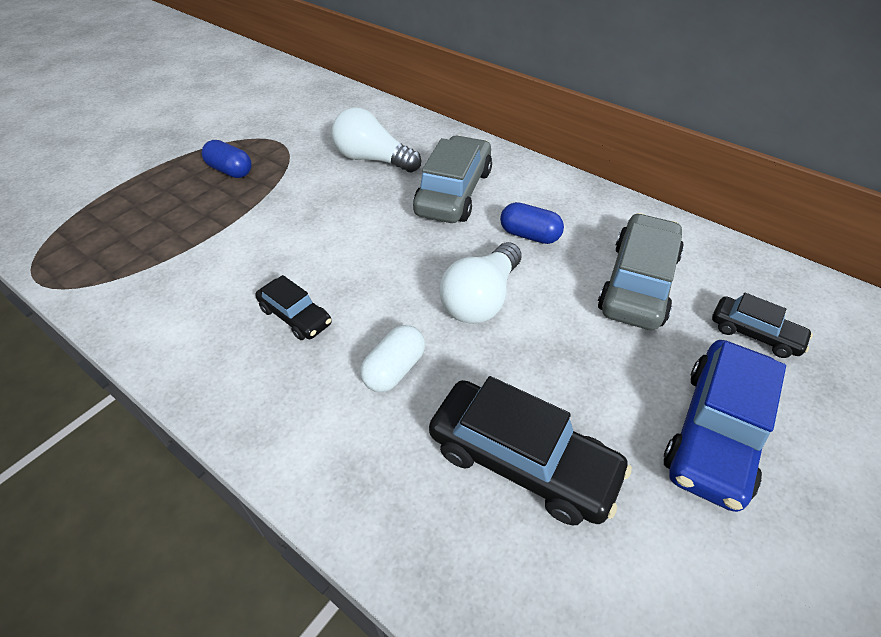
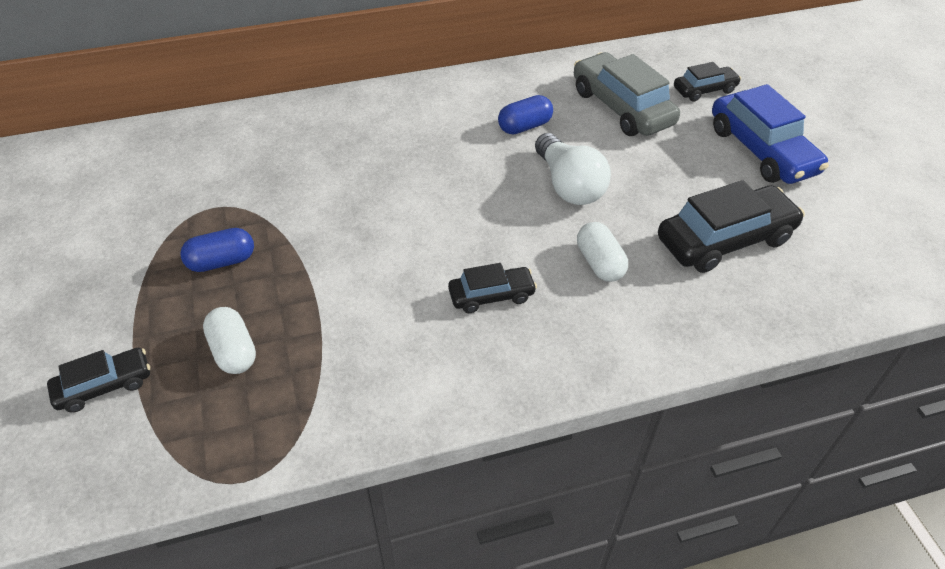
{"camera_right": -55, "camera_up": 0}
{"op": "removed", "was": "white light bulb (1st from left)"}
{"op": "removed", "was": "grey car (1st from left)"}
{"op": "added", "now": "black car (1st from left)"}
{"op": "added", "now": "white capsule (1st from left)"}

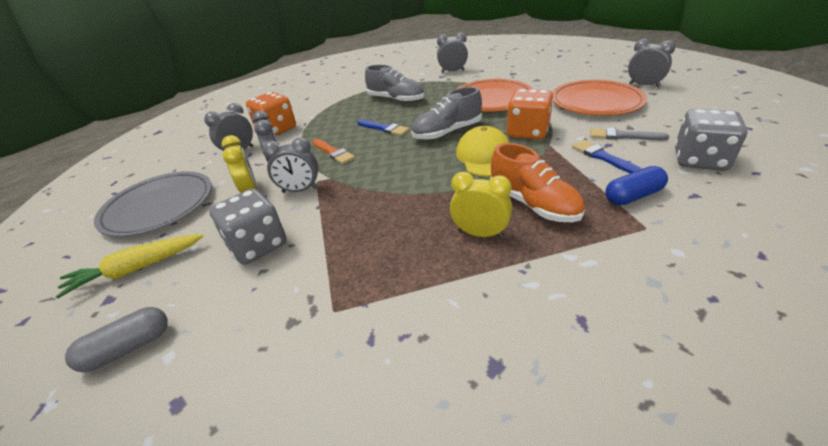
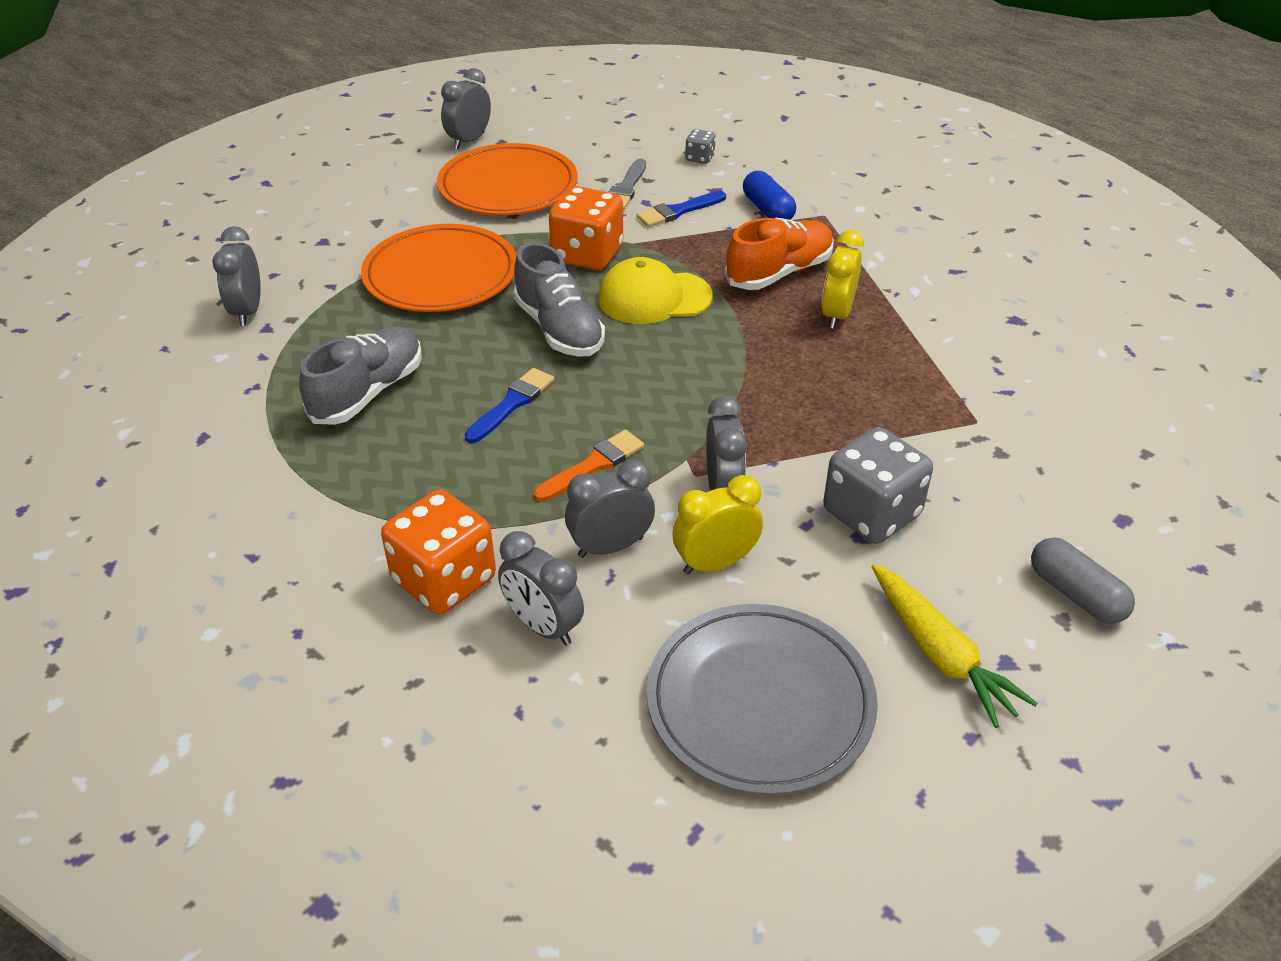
{"camera_right": -95, "camera_up": 5}
{"op": "resized", "was": "grey dice (2nd from left in the first image)", "ratio": 0.47}

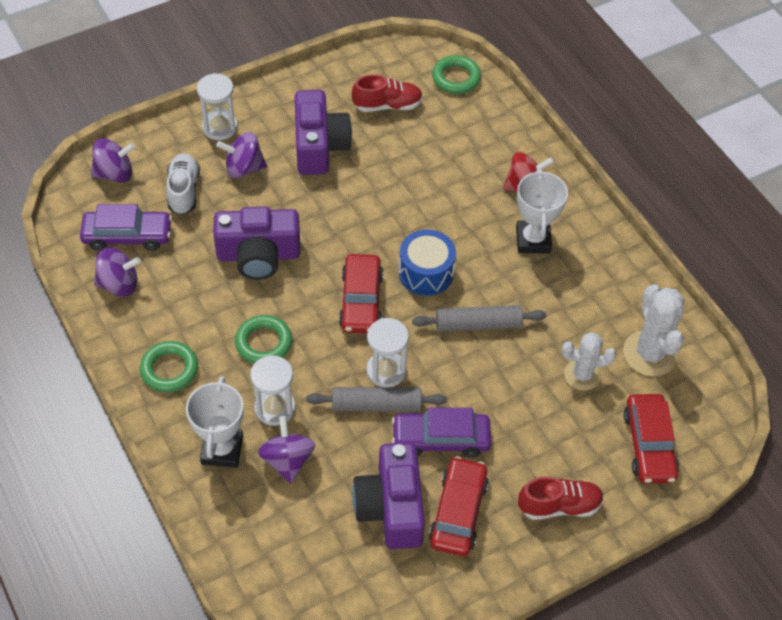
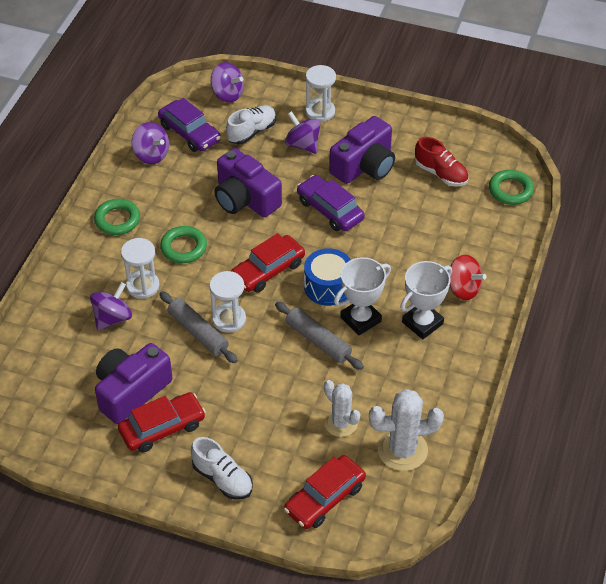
{"camera_right": 50, "camera_up": -5}
{"op": "moved", "was": "white trophy (1st from left)"}
{"op": "moved", "was": "purple car (2nd from left)"}
{"op": "recoloured", "was": "red shoe (2nd from left)", "now": "white shoe (1st from left)"}
{"op": "turned", "was": "white cactus (2nd from left)", "clockwise": 45}

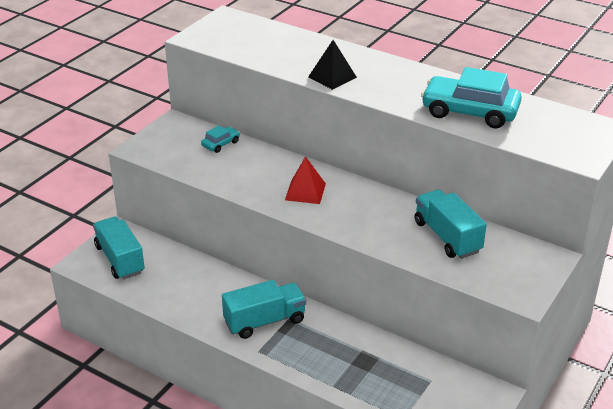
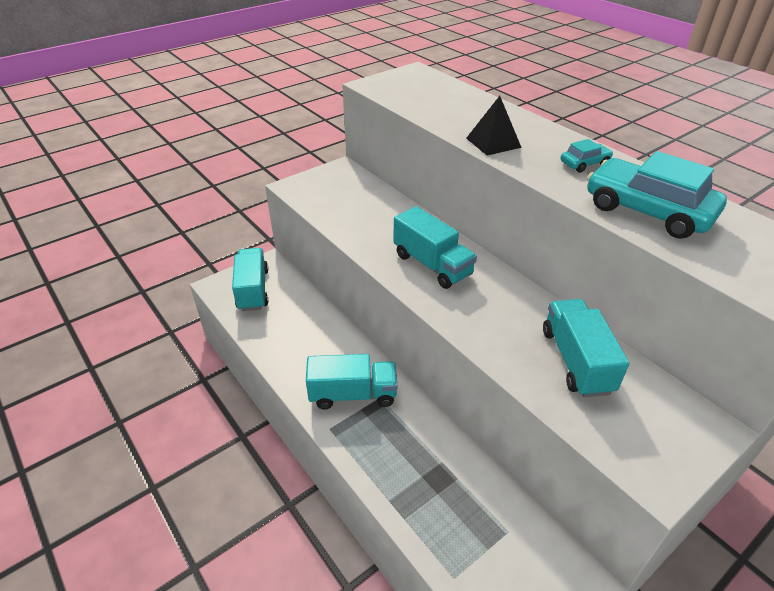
{"camera_right": 20, "camera_up": 5}
{"op": "moved", "was": "turquoise car (1st from left)"}
{"op": "replaced", "was": "red pyramid", "now": "turquoise truck (3rd from left)"}

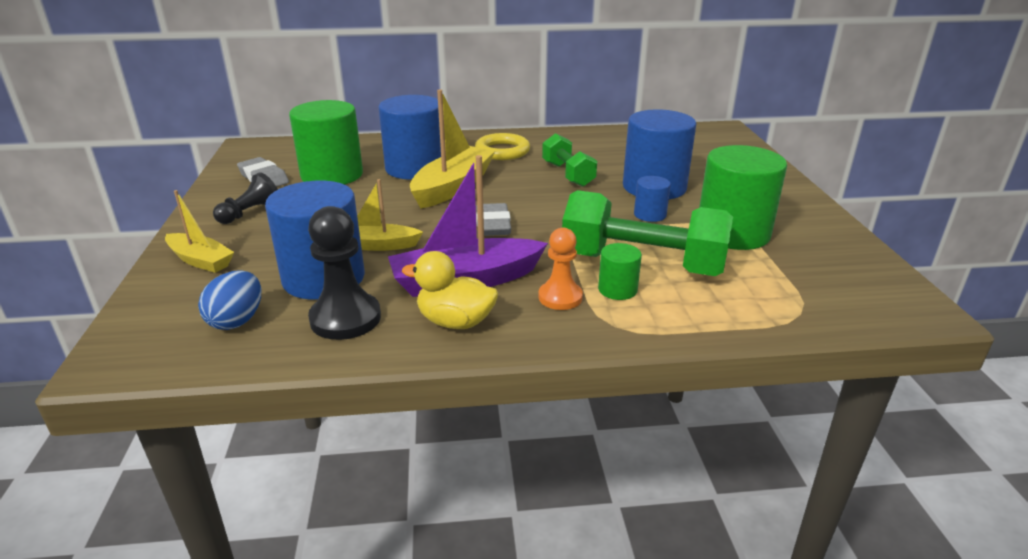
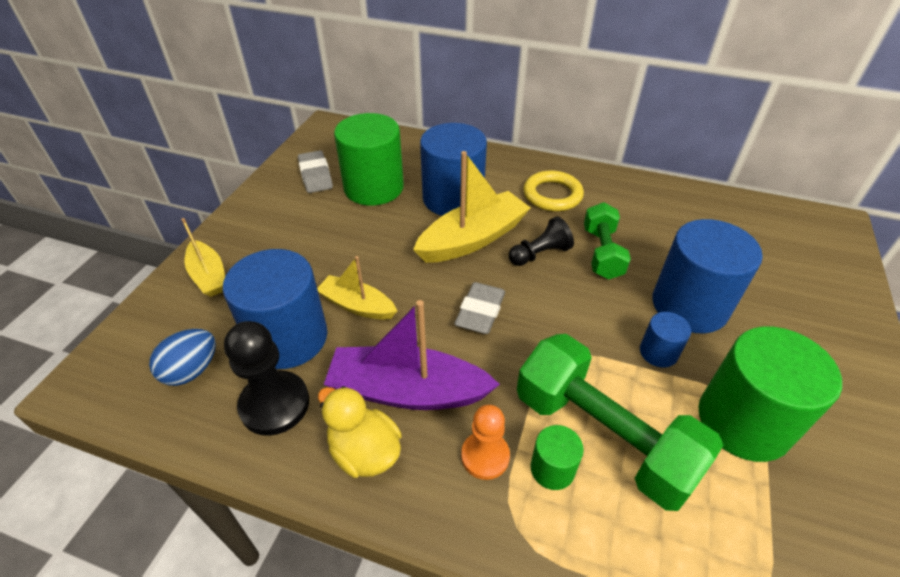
{"camera_right": 25, "camera_up": 15}
{"op": "moved", "was": "black pawn (1st from left in the first image)", "now": "black pawn (2nd from left)"}

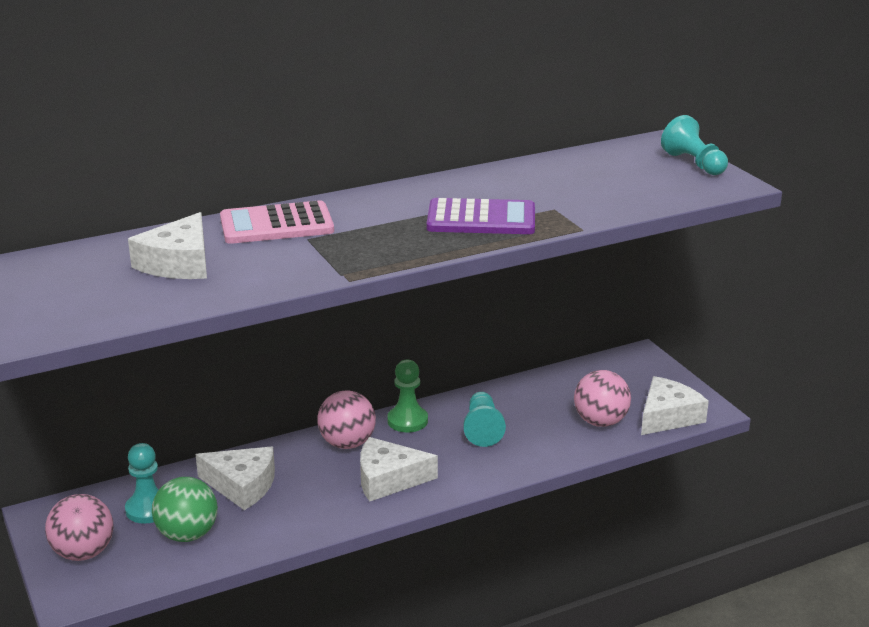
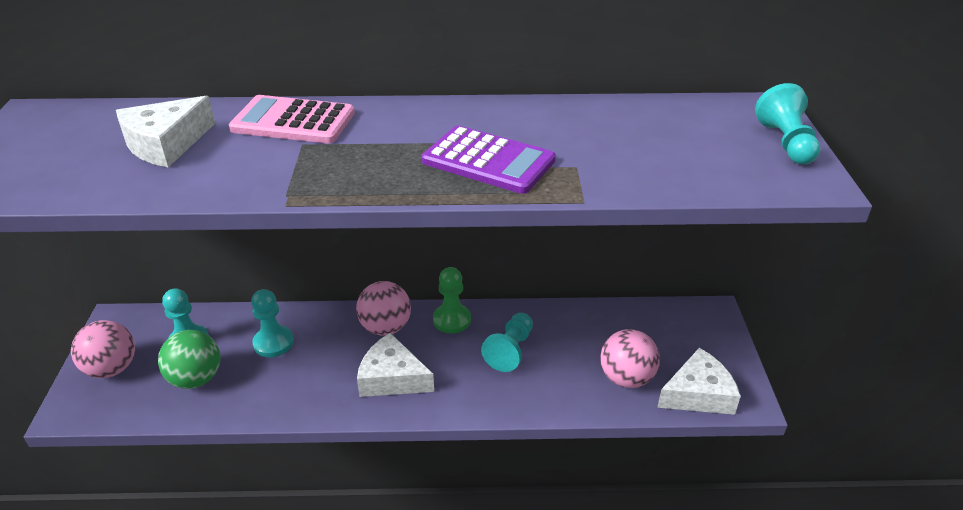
{"camera_right": 25, "camera_up": 10}
{"op": "replaced", "was": "white cheese (2nd from left)", "now": "turquoise pawn (2nd from left)"}

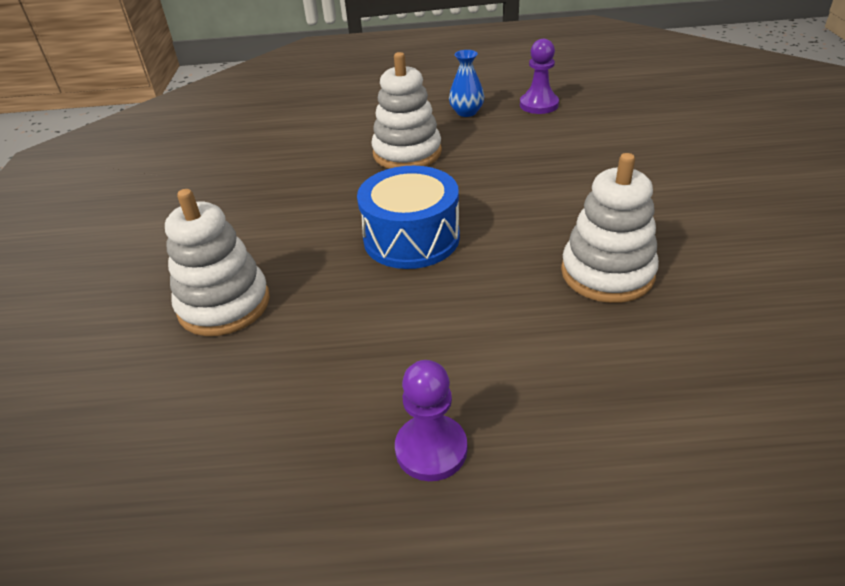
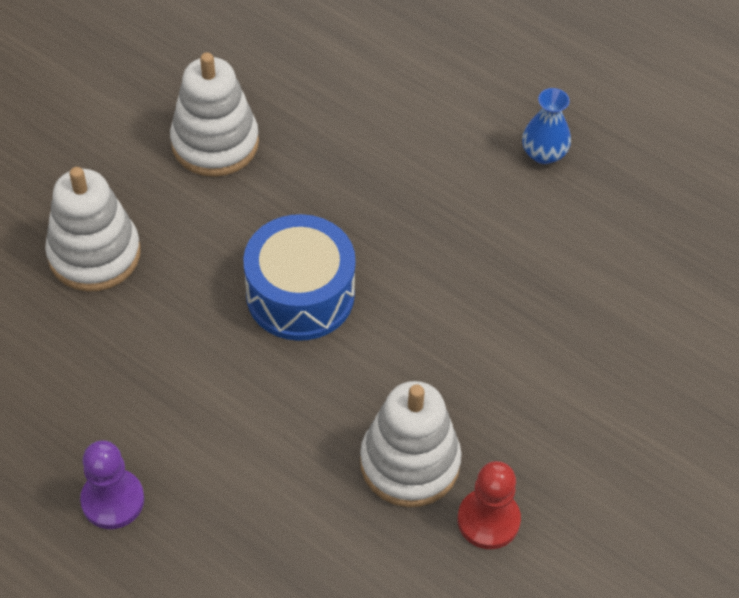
{"camera_right": 35, "camera_up": 15}
{"op": "moved", "was": "white stacking toy (2nd from left)"}
{"op": "removed", "was": "purple pawn (2nd from left)"}
{"op": "added", "now": "red pawn"}

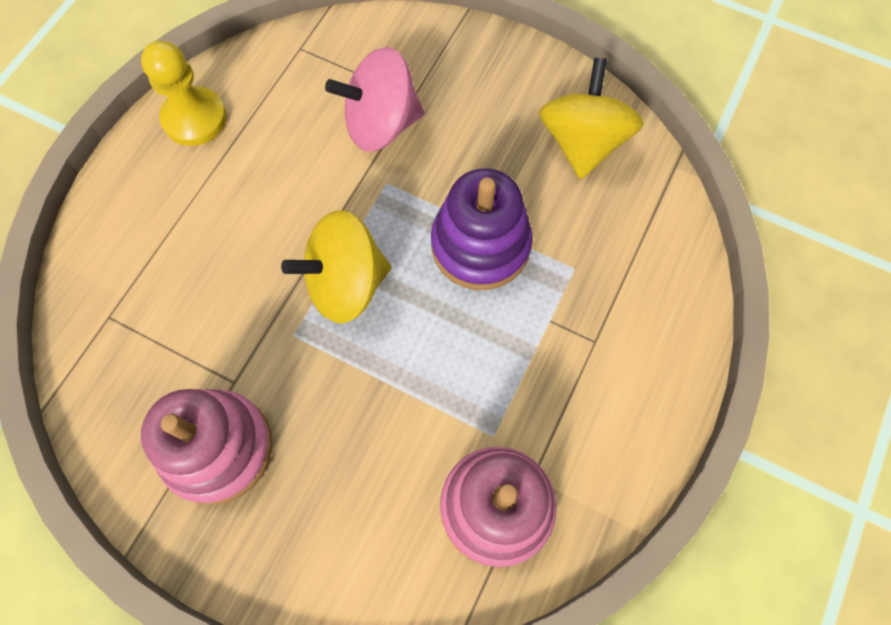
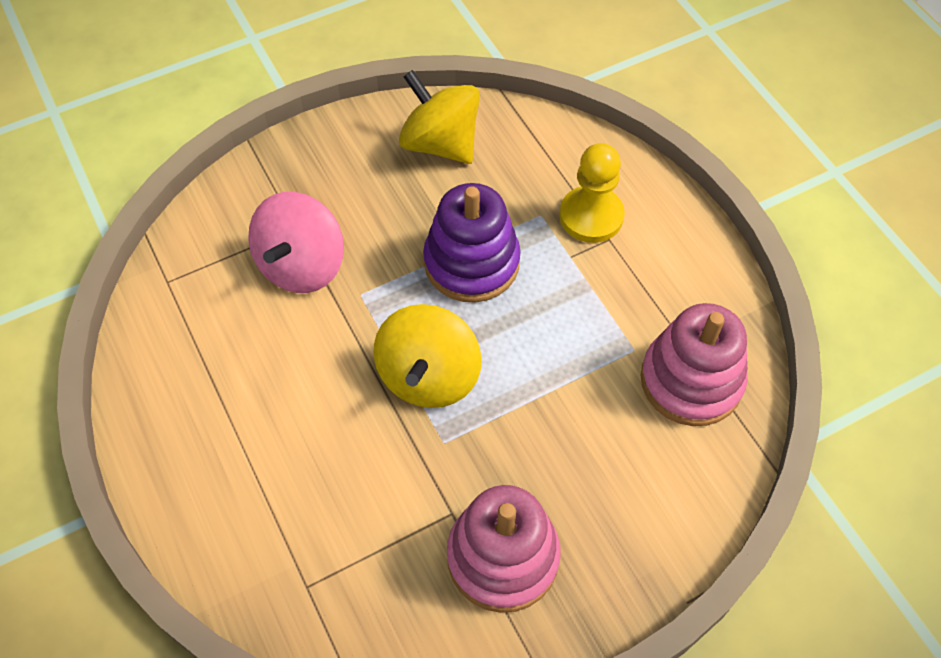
{"camera_right": -55, "camera_up": -10}
{"op": "moved", "was": "yellow pawn"}

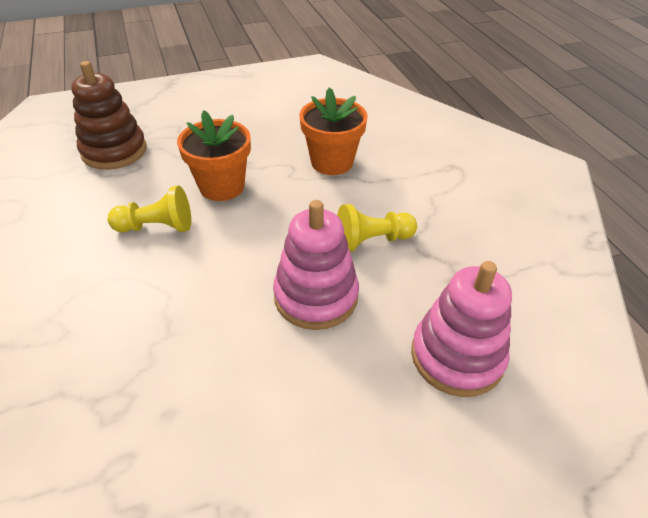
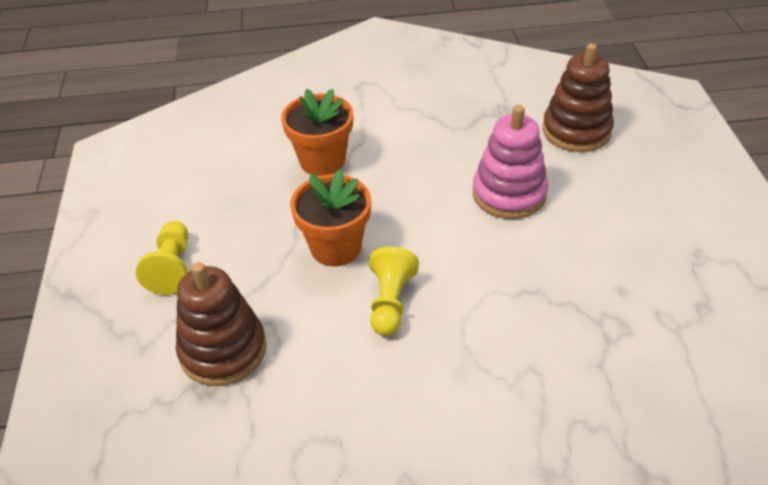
{"camera_right": -75, "camera_up": 0}
{"op": "moved", "was": "yellow pawn (2nd from left in the first image)", "now": "yellow pawn (1st from left)"}
{"op": "recoloured", "was": "pink stacking toy (2nd from left)", "now": "brown stacking toy (2nd from left)"}

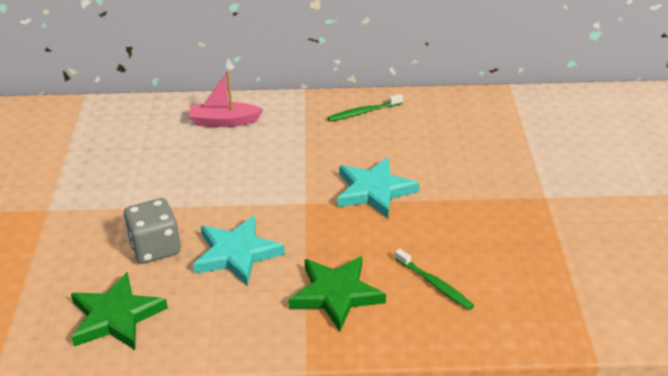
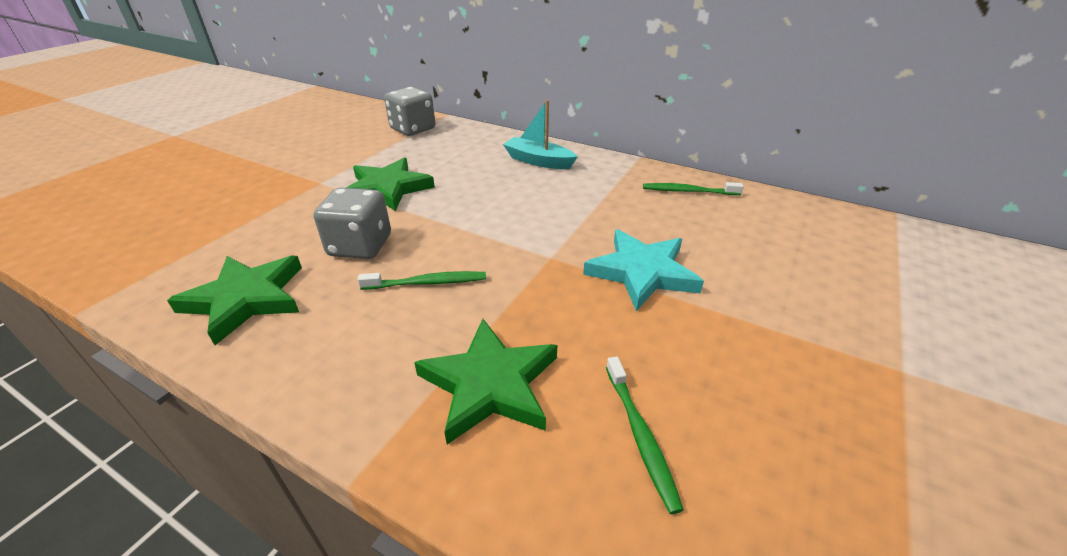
{"camera_right": 30, "camera_up": 0}
{"op": "recoloured", "was": "pink boat", "now": "turquoise boat"}
{"op": "replaced", "was": "turquoise star (1st from left)", "now": "green toothbrush (1st from left)"}
{"op": "added", "now": "green star (2nd from left)"}
{"op": "added", "now": "grey dice (2nd from left)"}

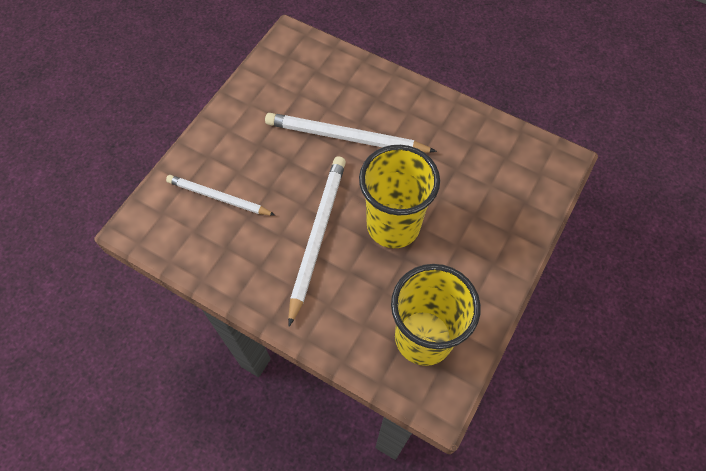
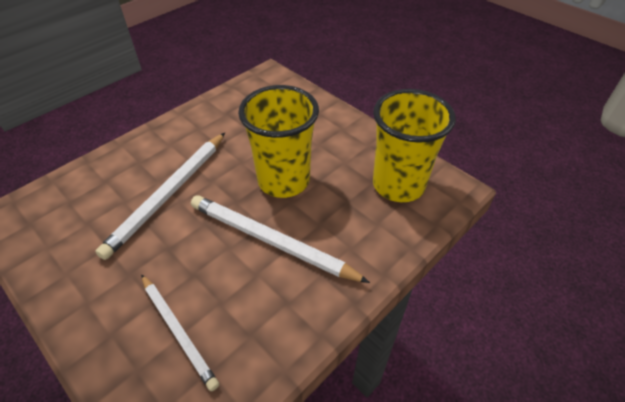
{"camera_right": -75, "camera_up": -15}
{"op": "turned", "was": "white pencil (1st from left in the first image)", "clockwise": -75}

